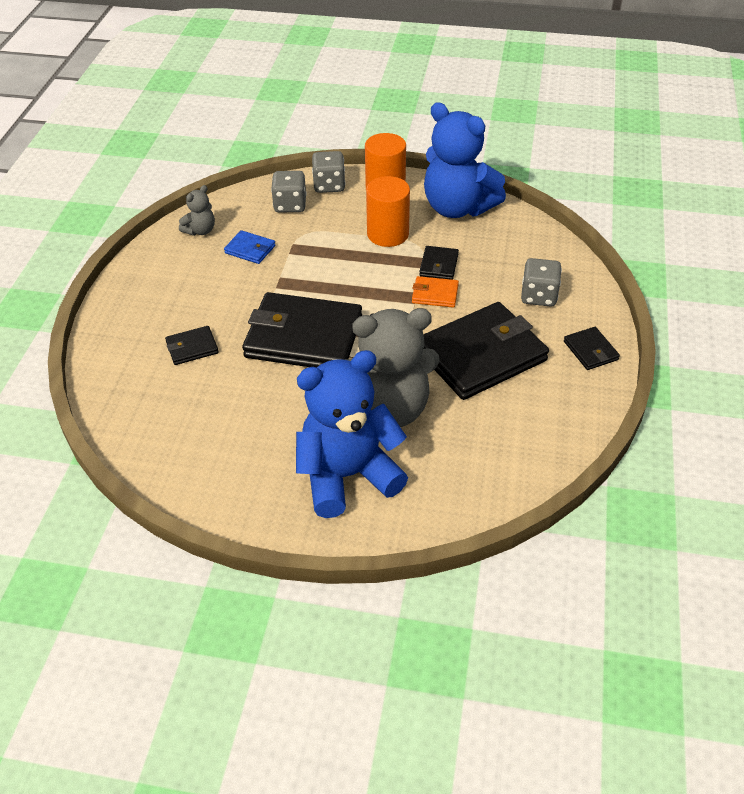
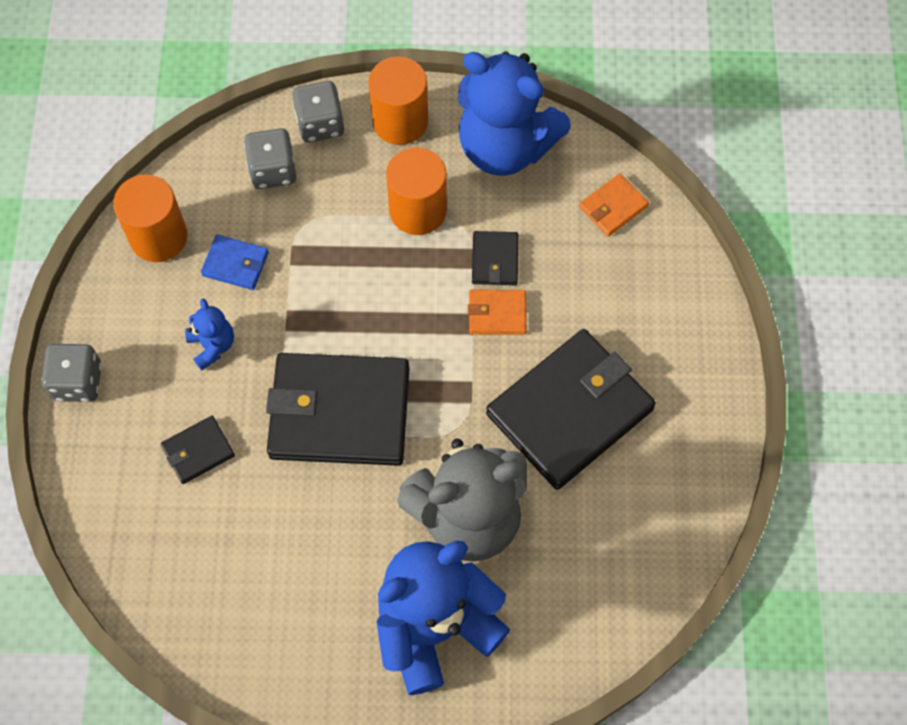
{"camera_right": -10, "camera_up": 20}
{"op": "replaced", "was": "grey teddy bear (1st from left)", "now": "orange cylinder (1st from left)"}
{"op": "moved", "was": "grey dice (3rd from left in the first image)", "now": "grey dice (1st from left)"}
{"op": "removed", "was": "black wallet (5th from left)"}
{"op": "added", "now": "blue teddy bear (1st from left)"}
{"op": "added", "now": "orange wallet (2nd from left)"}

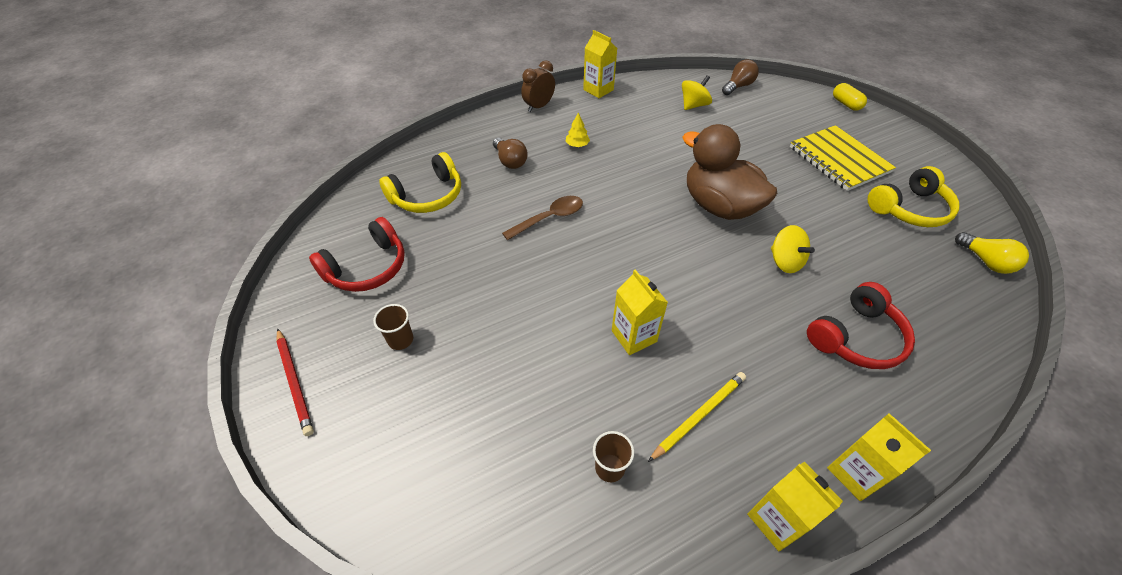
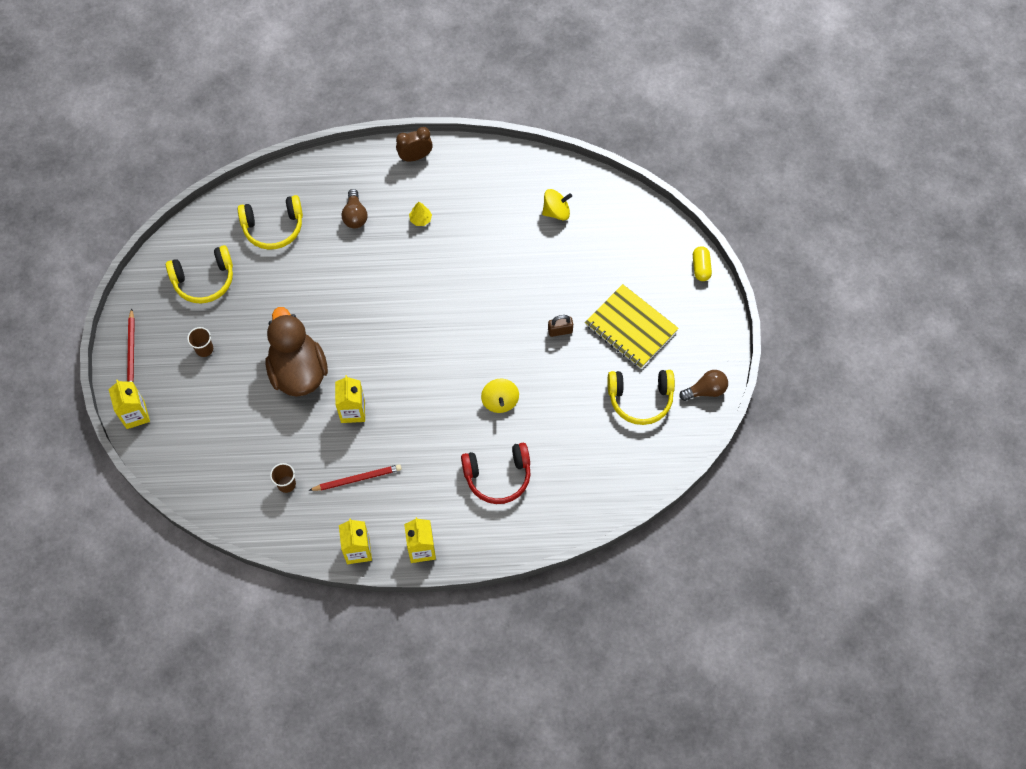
{"camera_right": 25, "camera_up": 15}
{"op": "recoloured", "was": "red headphones (1st from left)", "now": "yellow headphones (1st from left)"}
{"op": "removed", "was": "brown spoon"}
{"op": "moved", "was": "yellow carton (1st from left)"}
{"op": "recoloured", "was": "yellow pencil", "now": "red pencil (2nd from left)"}
{"op": "moved", "was": "brown duck"}
{"op": "moved", "was": "brown light bulb (2nd from left)"}
{"op": "turned", "was": "yellow notebook", "clockwise": -45}
{"op": "removed", "was": "yellow light bulb"}
{"op": "added", "now": "brown padlock"}

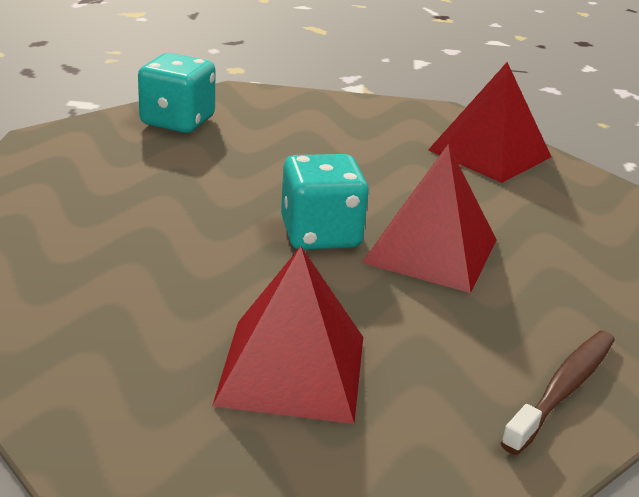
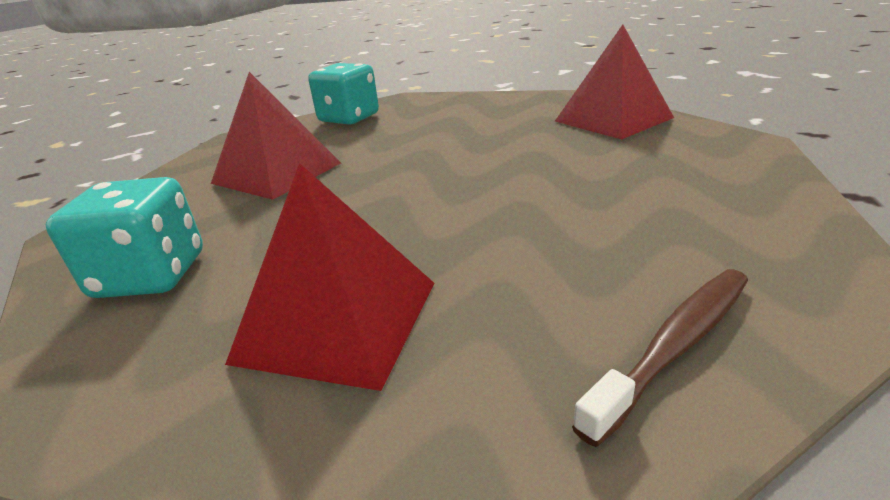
{"camera_right": 15, "camera_up": 0}
{"op": "moved", "was": "turquoise dice (2nd from left in the first image)", "now": "turquoise dice (1st from left)"}
{"op": "moved", "was": "red pyramid (2nd from left in the first image)", "now": "red pyramid (1st from left)"}

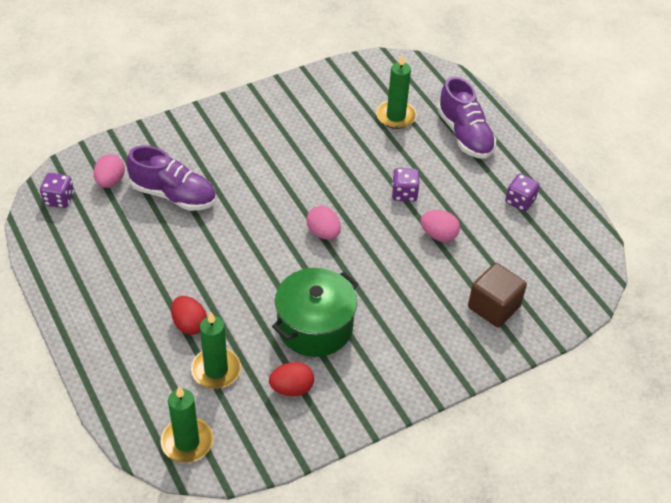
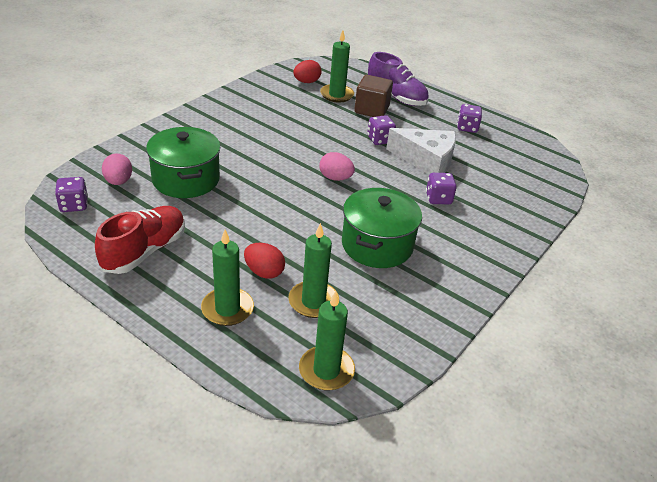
{"camera_right": -25, "camera_up": -10}
{"op": "replaced", "was": "purple shoe (1st from left)", "now": "green pot (1st from left)"}
{"op": "moved", "was": "red egg (2nd from left)"}
{"op": "replaced", "was": "pink egg (3rd from left)", "now": "white cheese"}
{"op": "moved", "was": "brown cube"}
{"op": "added", "now": "red shoe"}
{"op": "added", "now": "green candle (1st from left)"}
{"op": "added", "now": "purple dice (3rd from left)"}

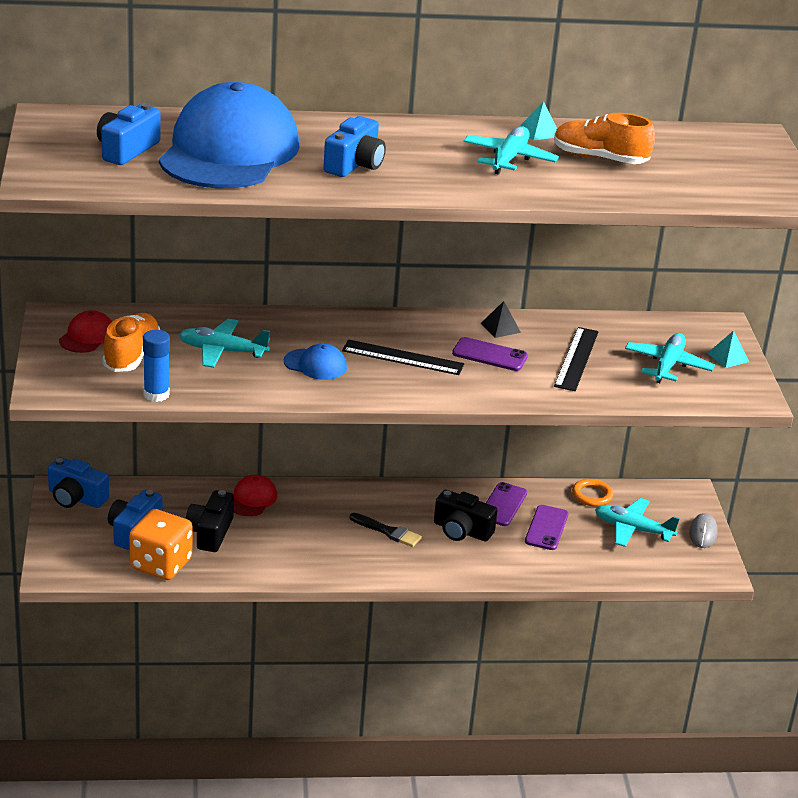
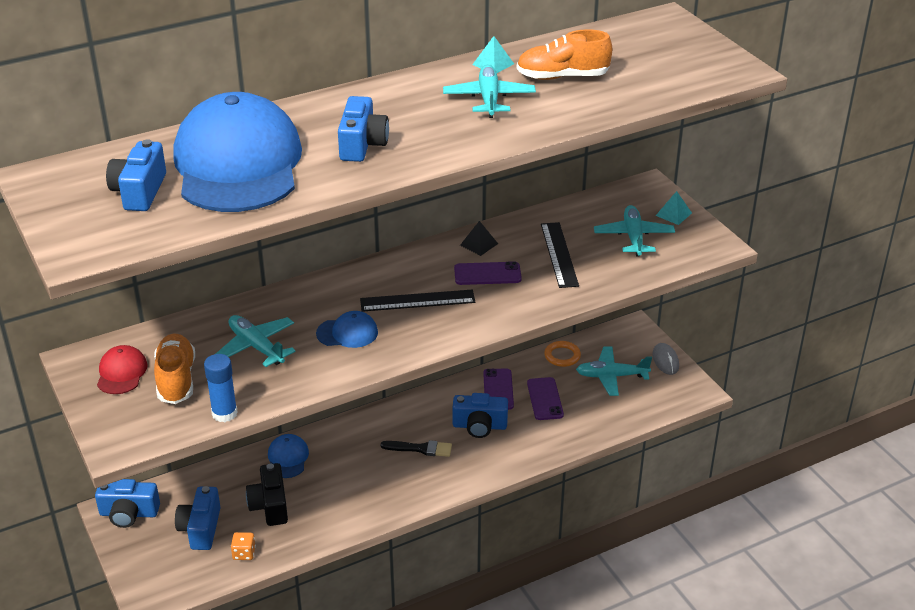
{"camera_right": -20, "camera_up": 5}
{"op": "resized", "was": "orange dice", "ratio": 0.45}
{"op": "turned", "was": "turquoise plane (1st from left)", "clockwise": 60}
{"op": "recoloured", "was": "red cap (2nd from left)", "now": "blue cap (2nd from left)"}
{"op": "recoloured", "was": "black camera (2nd from left)", "now": "blue camera (5th from left)"}

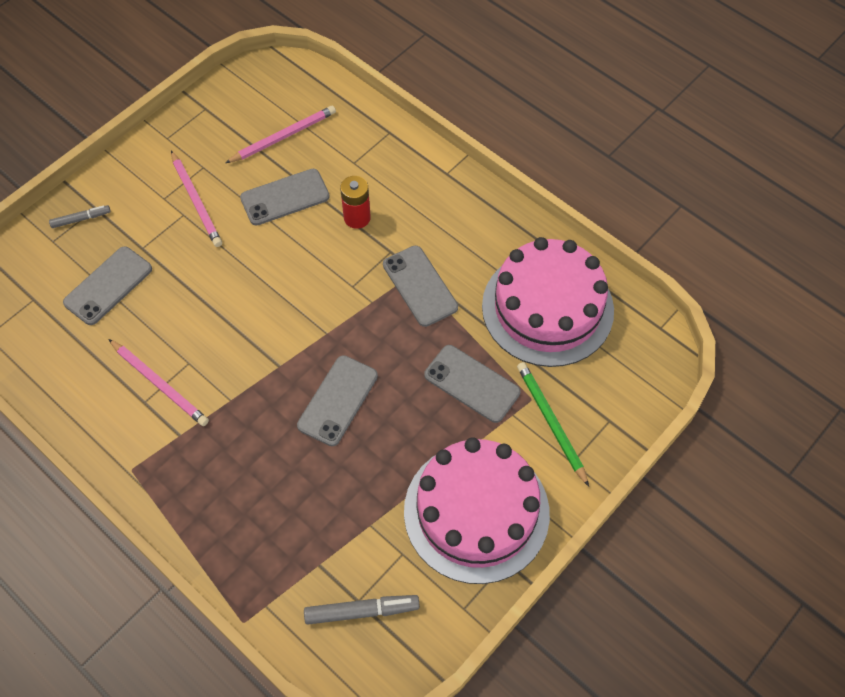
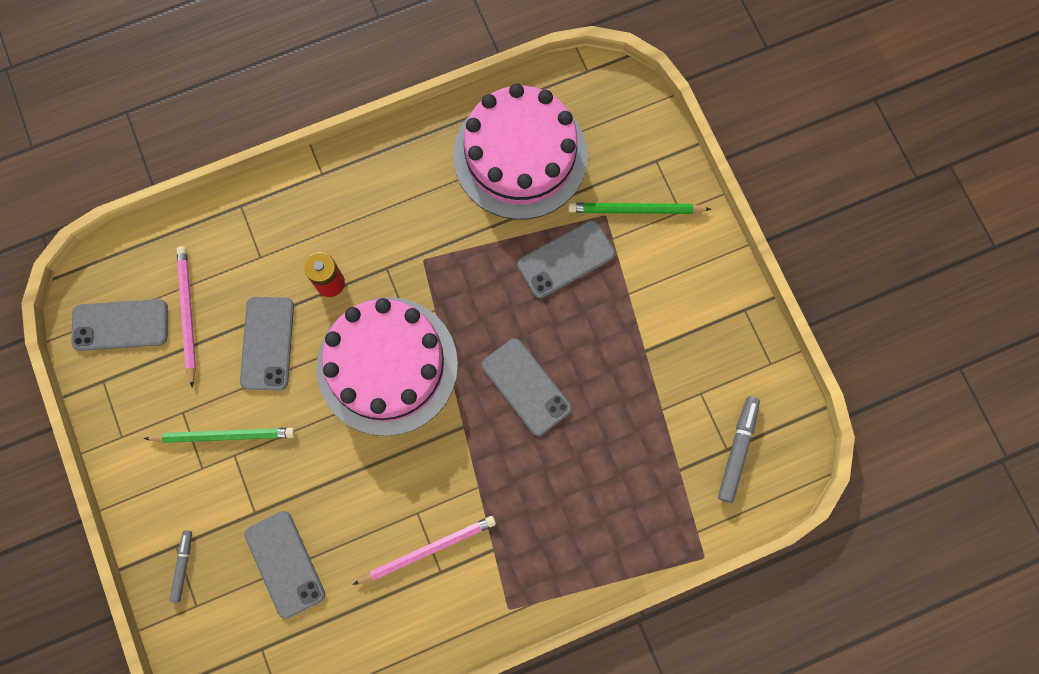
{"camera_right": -65, "camera_up": 15}
{"op": "recoloured", "was": "pink pencil (2nd from left)", "now": "green pencil (1st from left)"}
{"op": "moved", "was": "grey phone (4th from left in the first image)", "now": "grey phone (1st from left)"}
{"op": "moved", "was": "pink cake (1st from left)"}

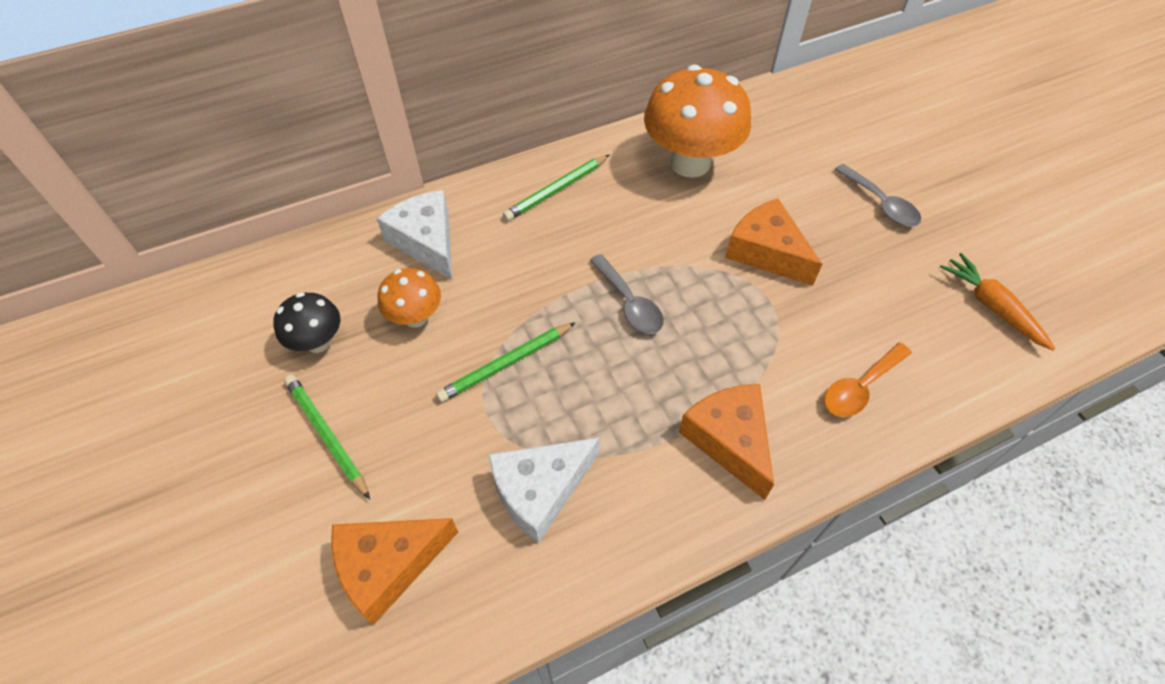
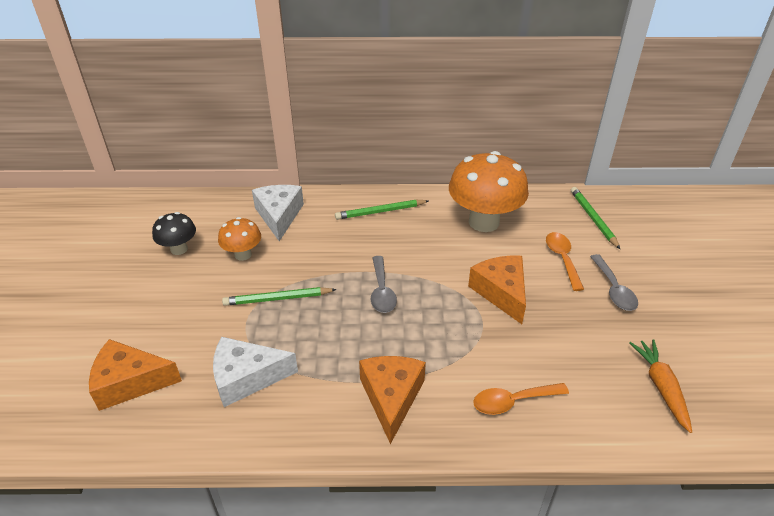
{"camera_right": 25, "camera_up": -15}
{"op": "moved", "was": "green pencil (1st from left in the first image)", "now": "green pencil (3rd from left)"}
{"op": "added", "now": "orange spoon (2nd from left)"}

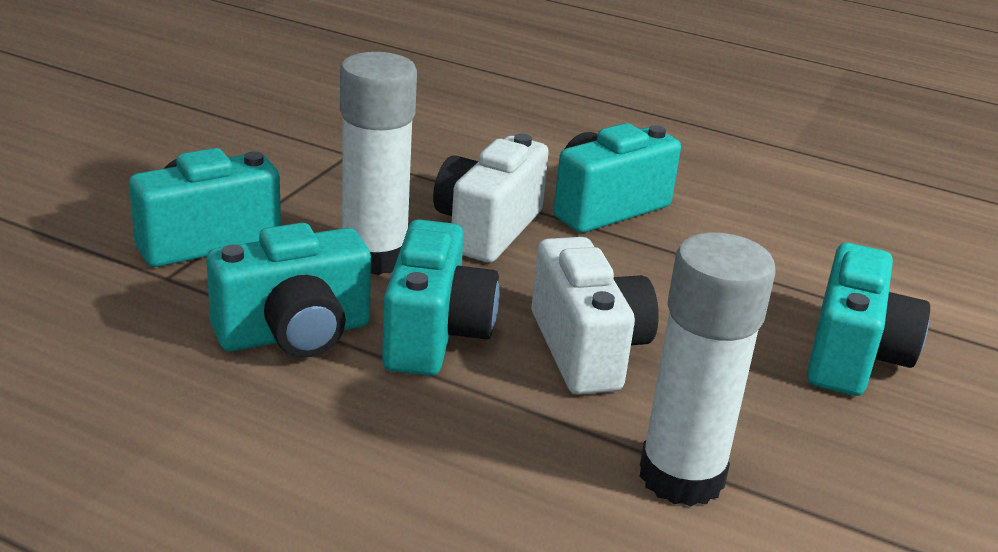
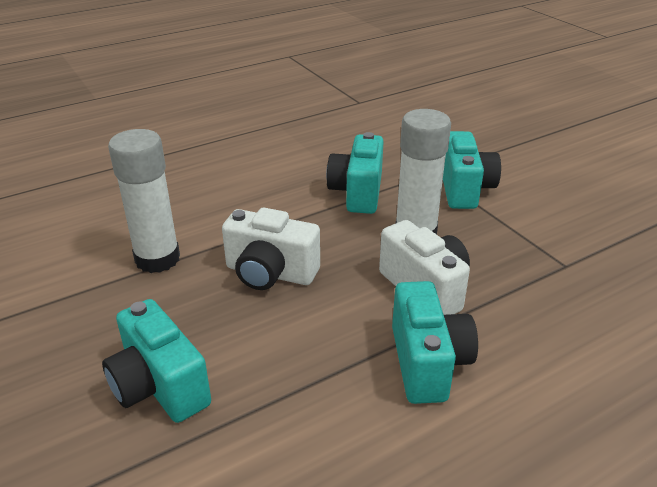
{"camera_right": 125, "camera_up": 5}
{"op": "removed", "was": "turquoise camera (3rd from left)"}

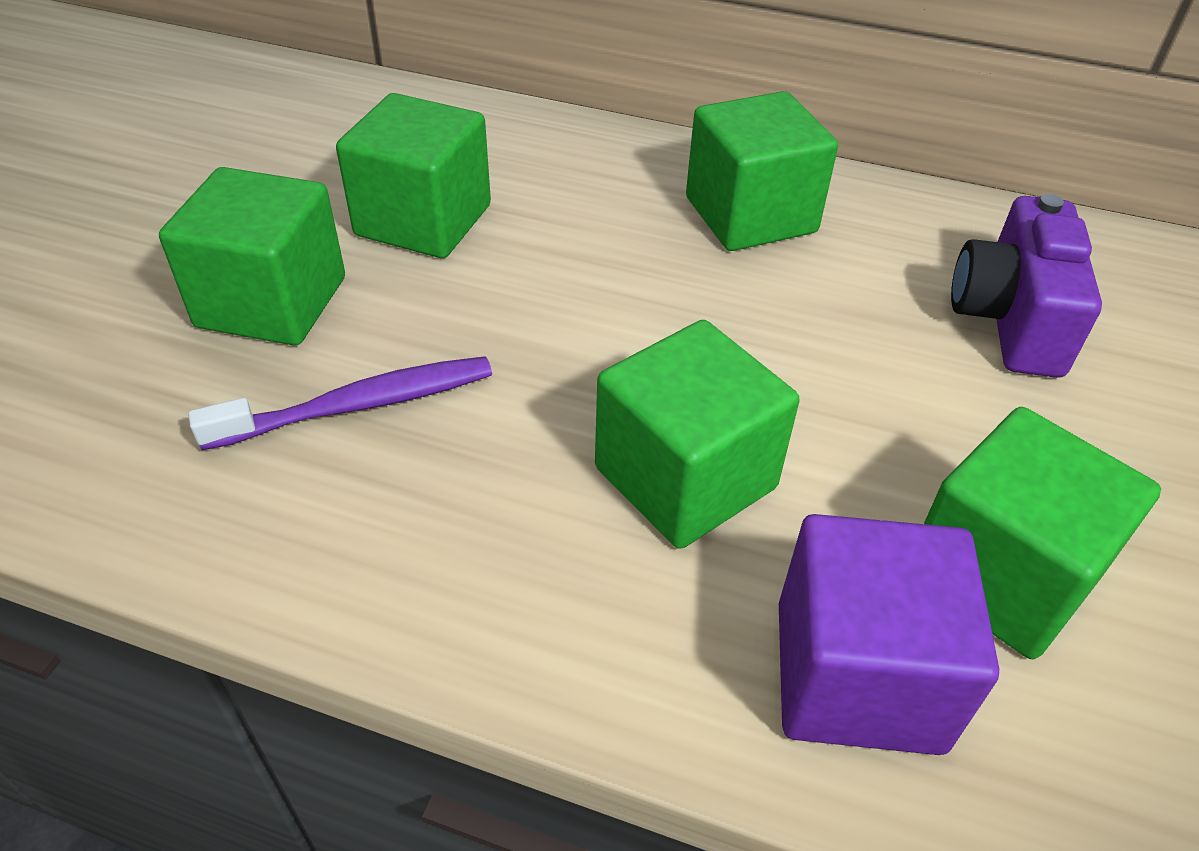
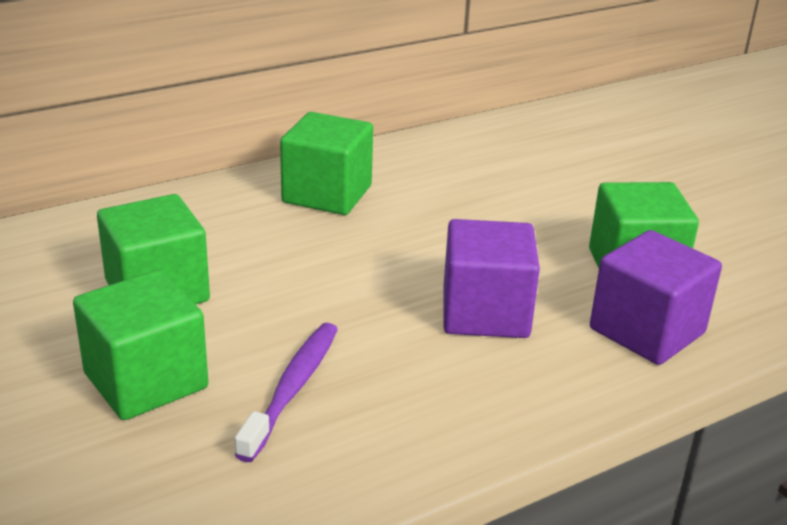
{"camera_right": -50, "camera_up": -15}
{"op": "recoloured", "was": "green cube (3rd from left)", "now": "purple cube (1st from left)"}
{"op": "removed", "was": "purple camera"}

